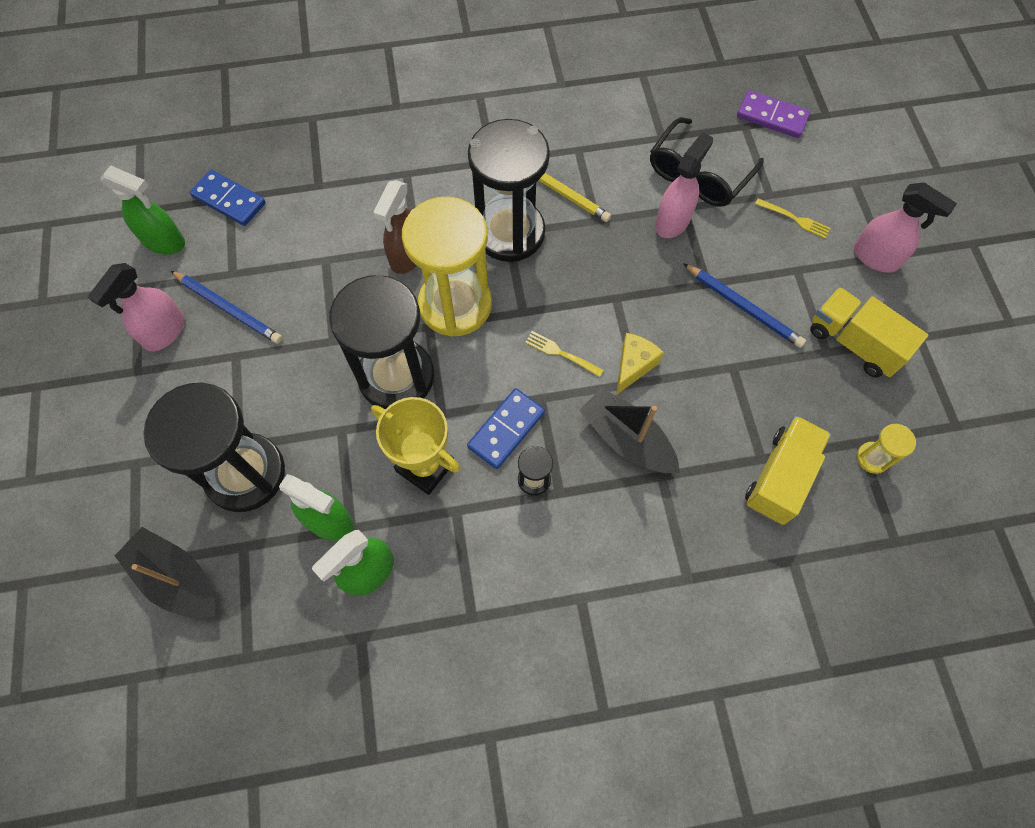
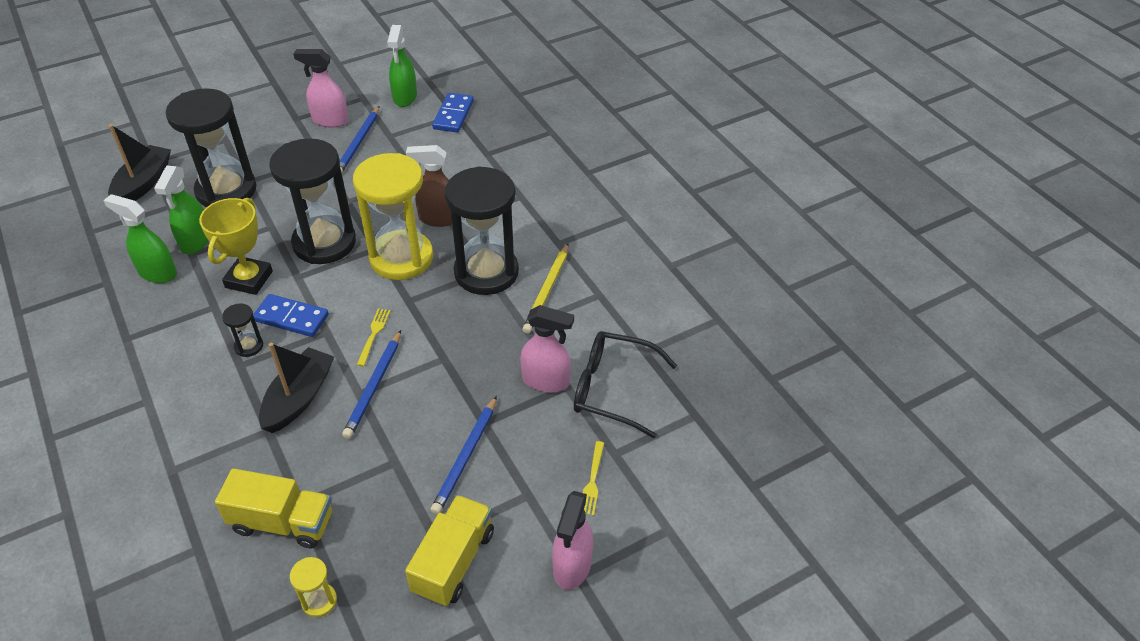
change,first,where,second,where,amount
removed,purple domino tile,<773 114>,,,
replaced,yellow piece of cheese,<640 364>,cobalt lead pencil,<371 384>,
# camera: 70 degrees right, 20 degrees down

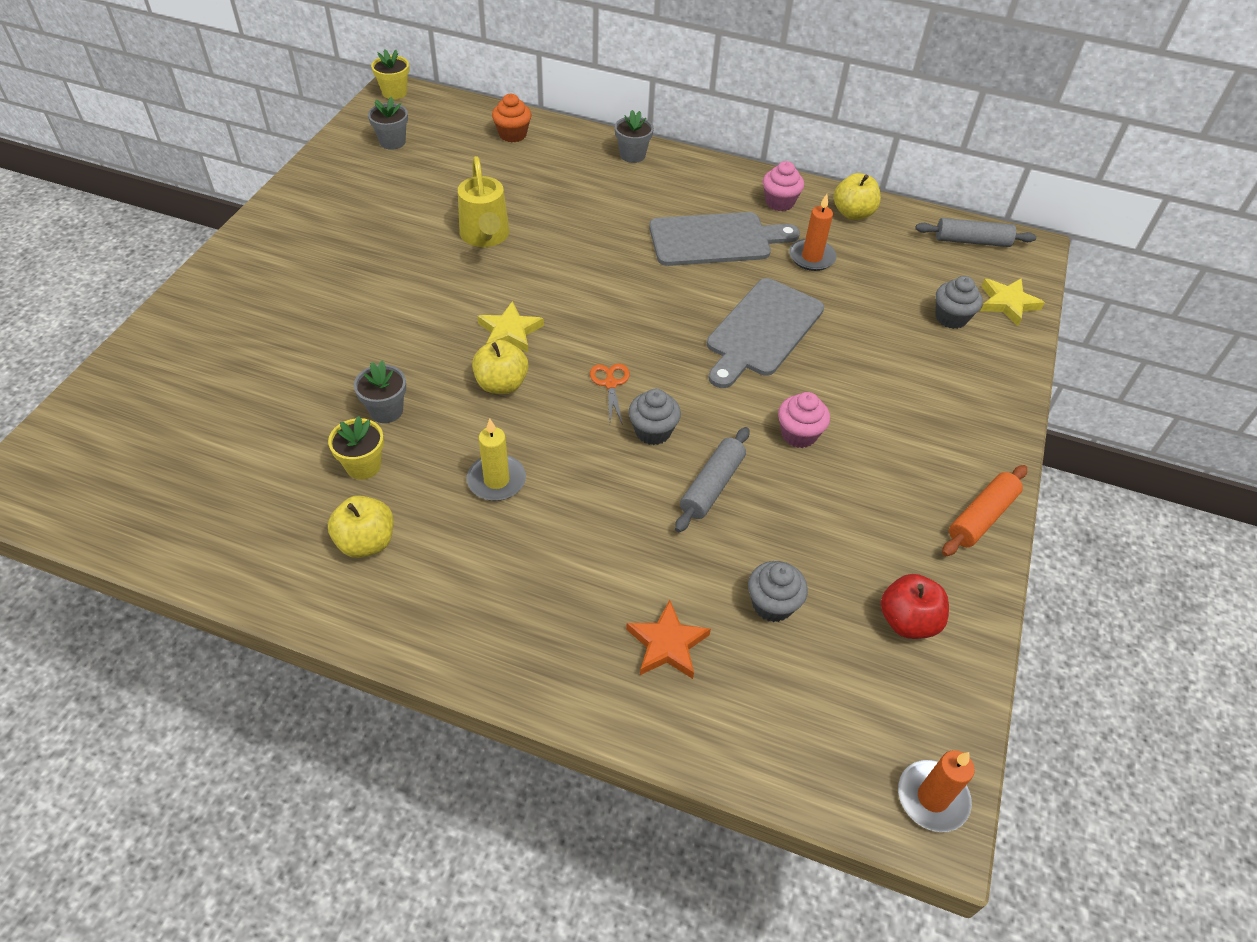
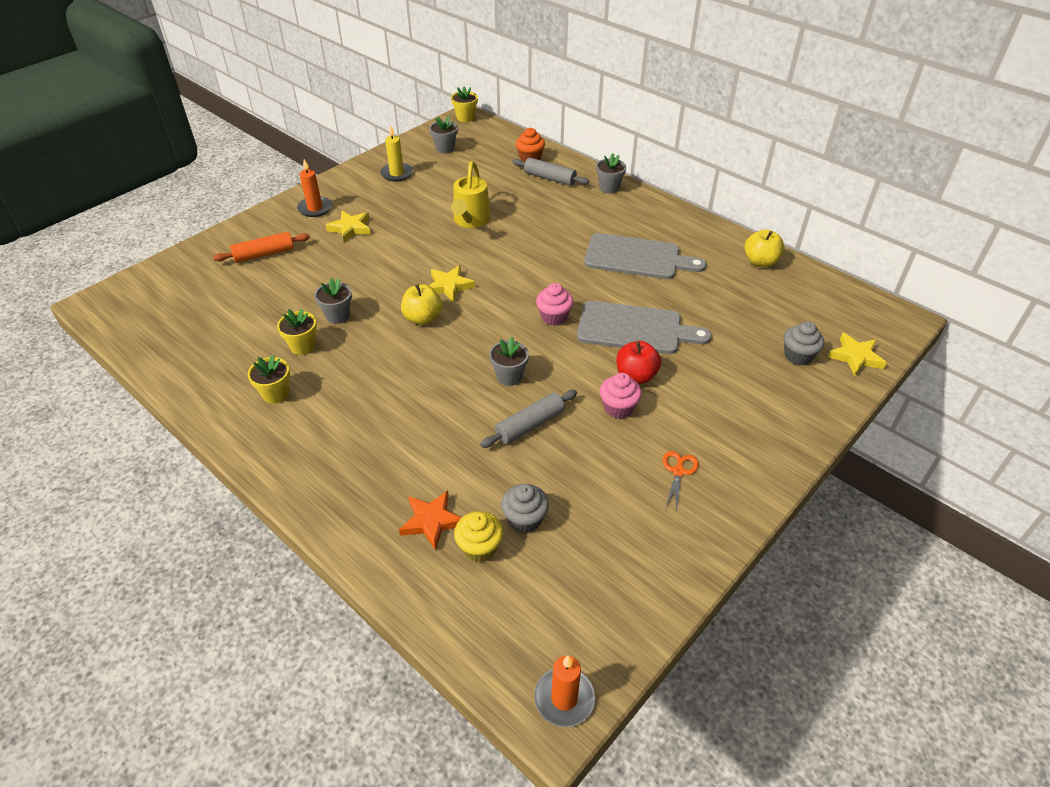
change,first,where,second,where,amount
added,,,yellow star,<348 226>,
added,,,yellow cupcake,<478 536>,
moved,yellow wax candle,<496 460>,,<396 153>,
moved,bright orange shears,<610 394>,,<681 481>,
moved,rose-pink cupcake,<783 186>,,<554 304>,
moved,bright orange wax candle,<813 232>,,<314 188>,
moved,red apple,<915 606>,,<639 362>,
moved,grey pastry roller,<976 232>,,<550 171>,
moved,bright orange pastry roller,<984 510>,,<261 247>,
replaced,yellow apple,<361 526>,yellow flower pot,<269 379>,
replaced,grey cupcake,<655 417>,grey flower pot,<509 361>,
turned,grey bread board,<765 333>,,<644 327>,135 degrees counterclockwise
# camera: 25 degrees right, 5 degrees down

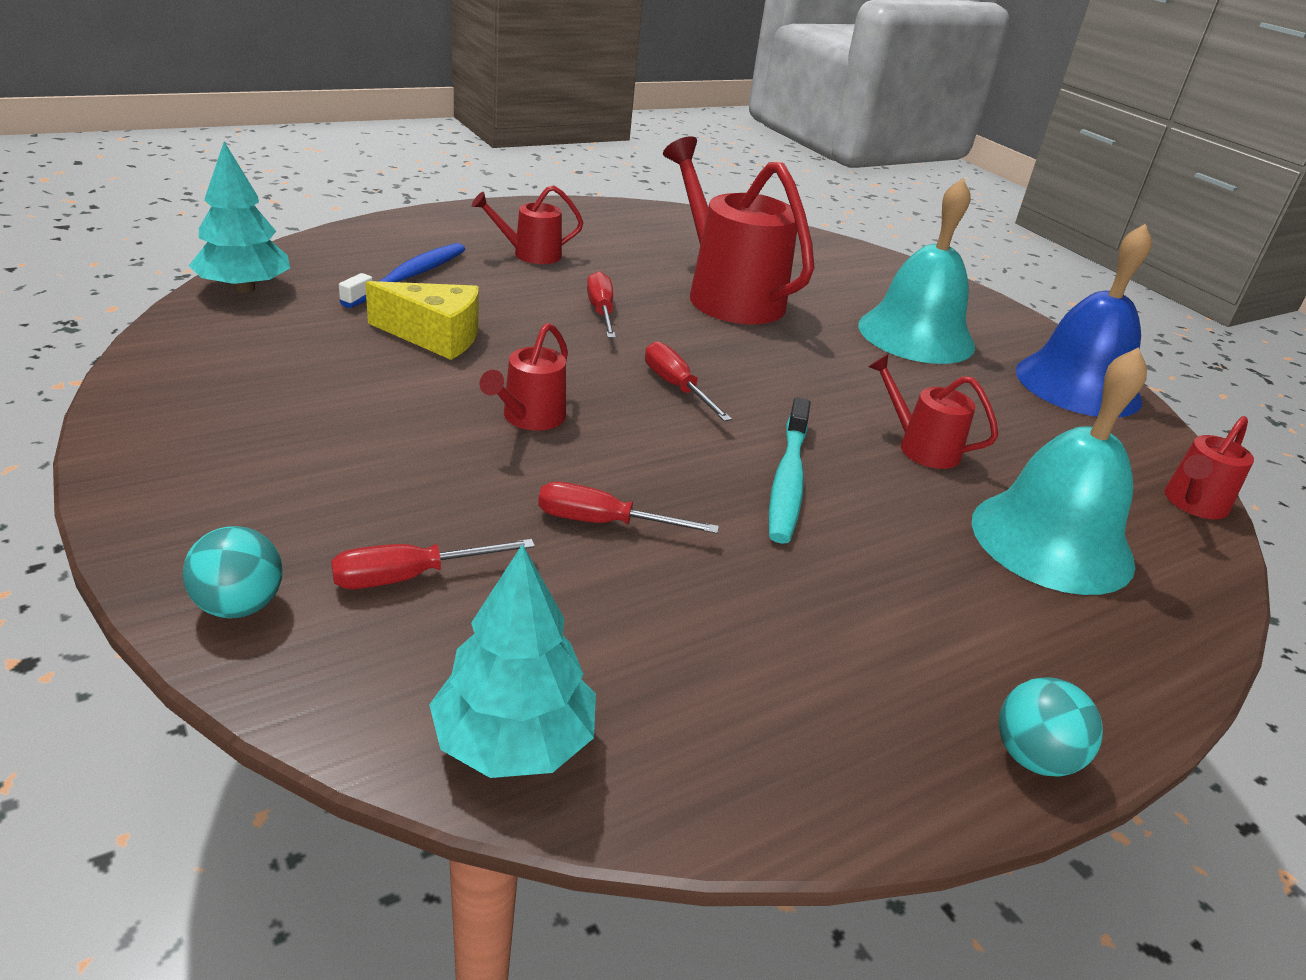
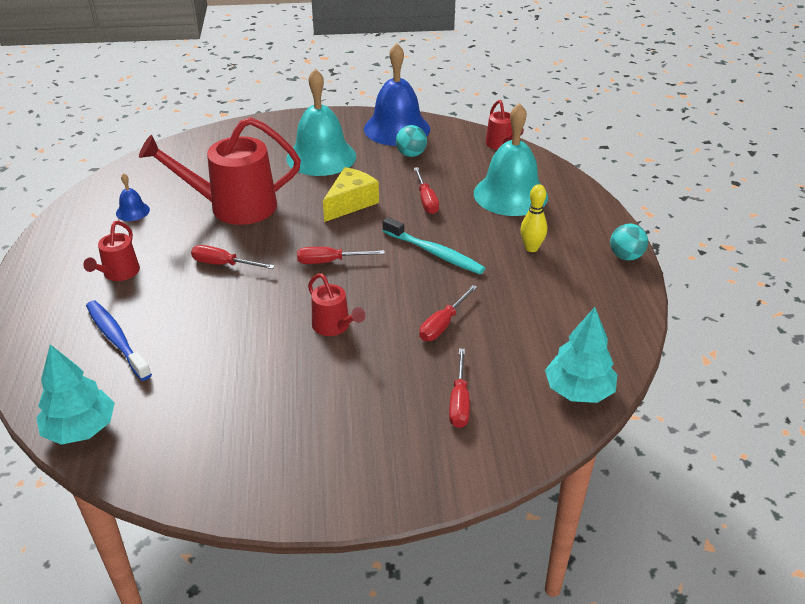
change,first,where,second,where,amount
added,,,cobalt hand bell,<133 197>,
added,,,yellow bowling pin,<533 218>,
moved,aqua play ball,<232 572>,,<411 141>,
moved,yellow piece of cheese,<422 320>,,<351 194>,
replaced,red sprinkling can,<933 411>,red flat screwdriver,<426 190>,
# camera: 60 degrees left, 5 degrees up

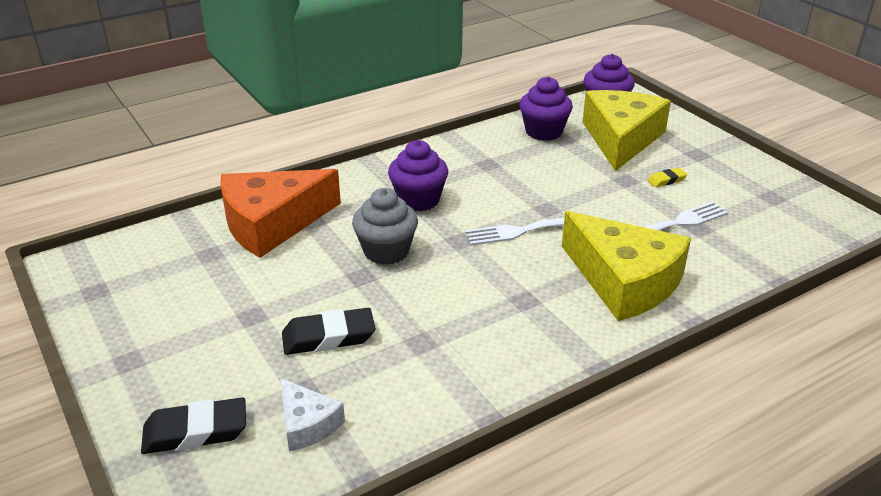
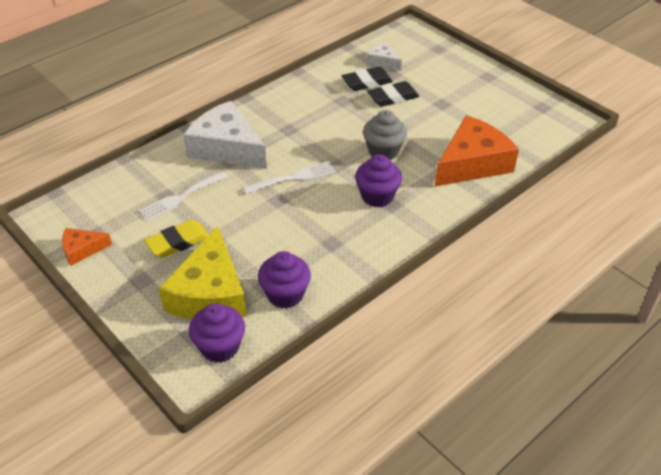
change,first,where,second,where,amount
added,,,bright orange piece of cheese,<87 247>,
moved,jet-black gum eraser,<193 425>,,<367 79>,
recoloured,yellow piece of cheese,<626 266>,white piece of cheese,<225 135>,
resized,yellow gum eraser,<667 177>,,<176 239>,x1.90
# camera: 170 degrees right, 10 degrees up

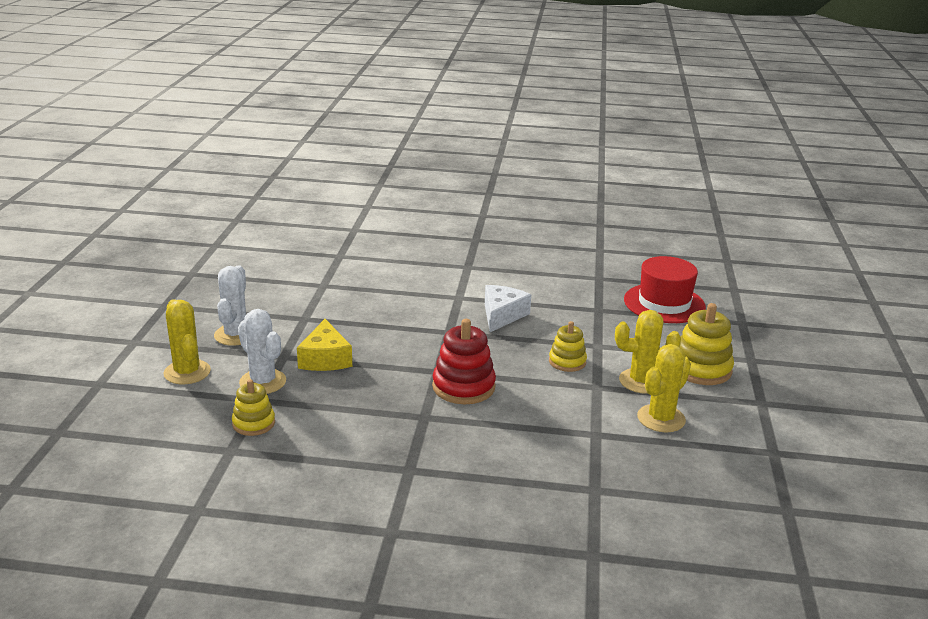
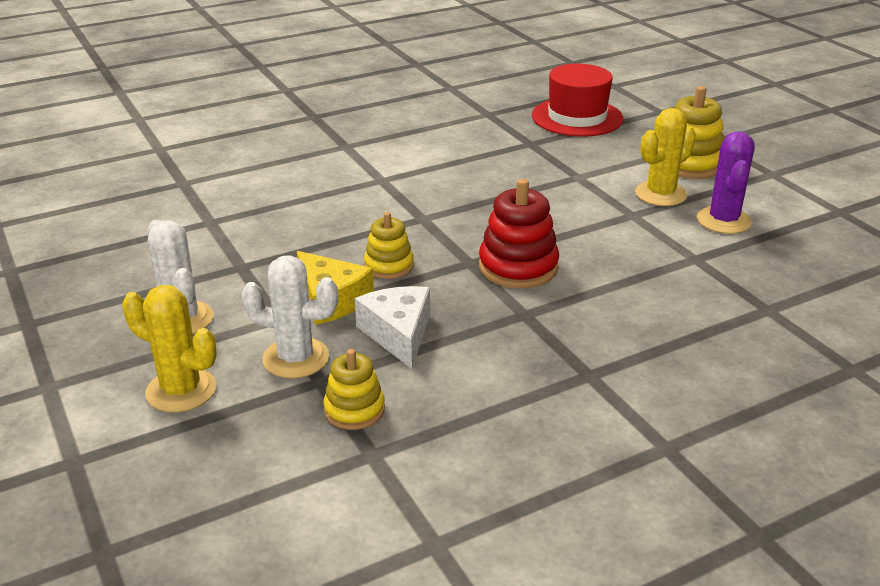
change,first,where,second,where,amount
moved,white piece of cheese,<508 308>,,<392 327>,
moved,yellow stacking rings,<568 346>,,<389 245>,
recoloured,yellow prickly plant,<664 388>,purple prickly plant,<726 182>,
# camera: 35 degrees left, 5 degrees up

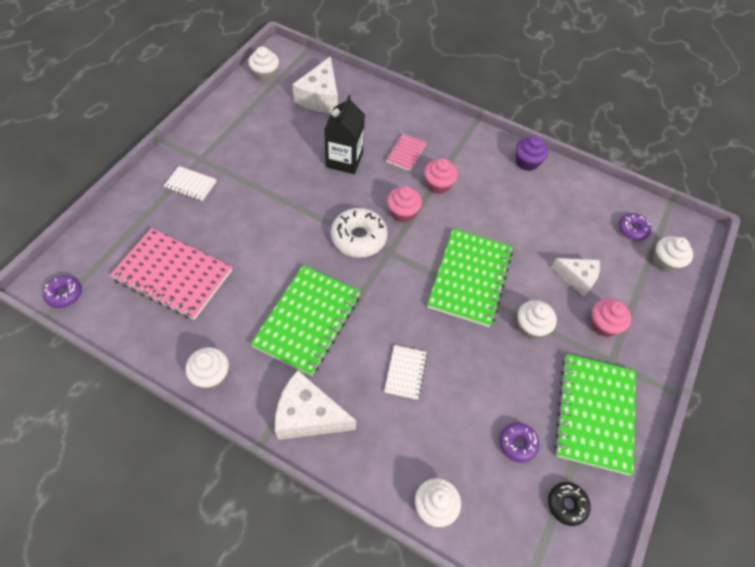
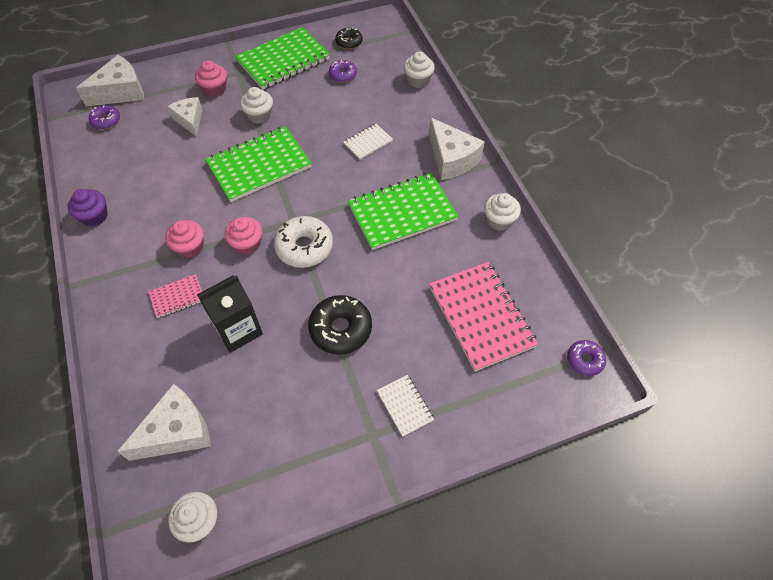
change,first,where,second,where,amount
added,,,jet-black doughnut,<340 324>,
replaced,white cupcake,<673 254>,white piece of cheese,<110 81>,
# camera: 135 degrees left, 0 degrees up

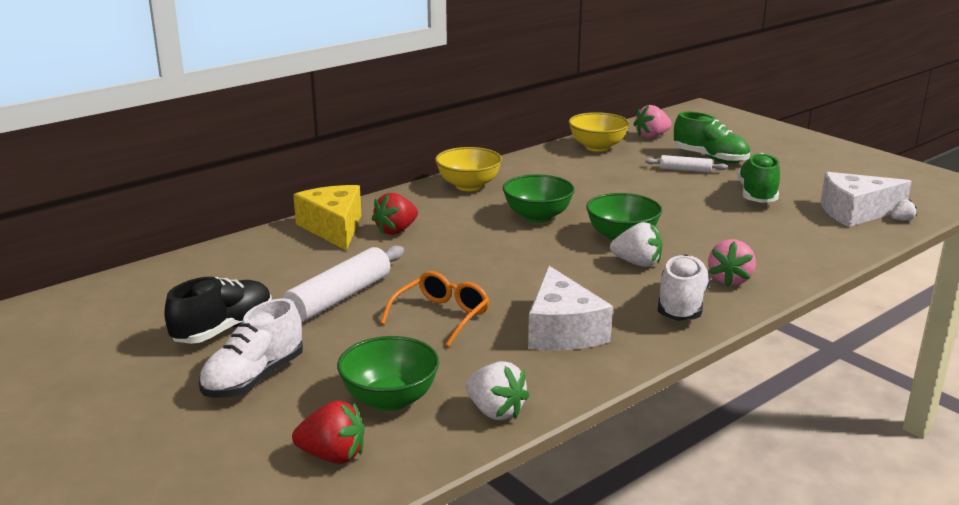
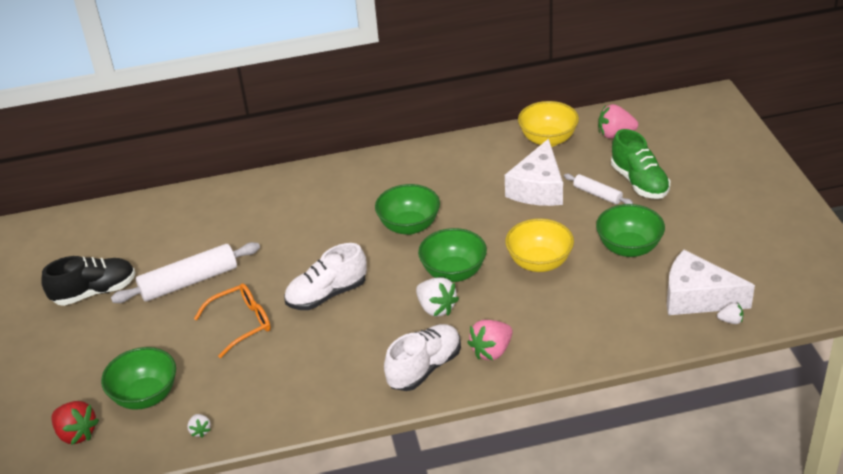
change,first,where,second,where,amount
removed,yellow piece of cheese,<327 218>,,,
removed,red berry,<395 214>,,,
moved,white shoe,<251 348>,,<325 276>,
moved,yellow serving bowl,<468 169>,,<539 245>,
moved,white piece of cheese,<570 308>,,<534 172>,
replaced,green shoe,<758 178>,green serving bowl,<630 230>,
resized,white berry,<497 390>,,<199 426>,x0.53
# camera: 30 degrees right, 15 degrees up

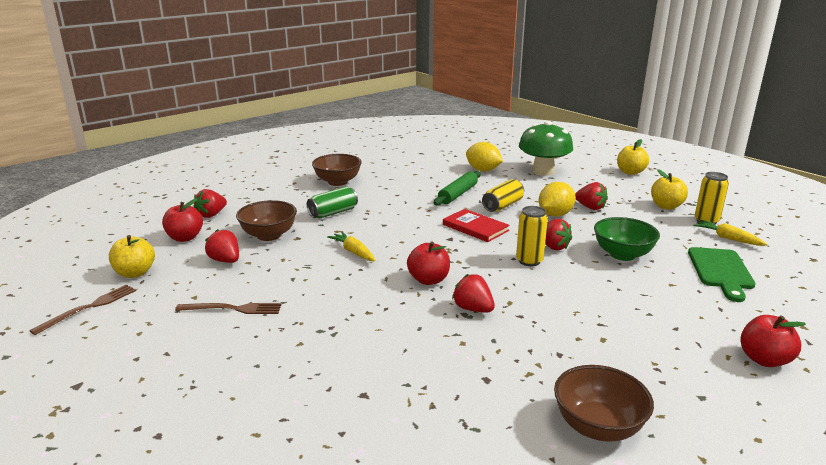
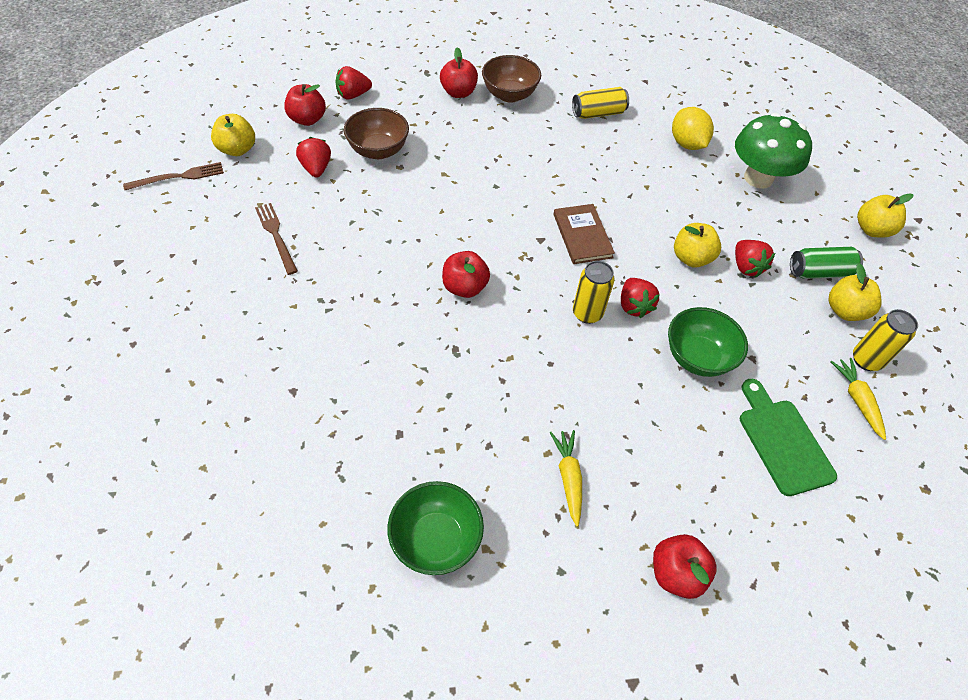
change,first,where,second,where,amount
removed,green pastry roller,<457 188>,,,
removed,red berry,<473 293>,,,
added,,,red apple,<459 72>,
moved,green can,<332 202>,,<826 263>,
moved,yellow toy carrot,<351 246>,,<566 478>,
moved,yellow can,<503 195>,,<600 103>,
replaced,yellow toy lemon,<557 199>,yellow apple,<697 245>,
recoloured,red hardback,<476 225>,brown hardback,<584 234>,
recoloured,brown serving bowl,<604 403>,green serving bowl,<435 528>,
turned,brown dinner fork,<228 308>,,<276 239>,150 degrees counterclockwise
turned,green bread board,<721 274>,,<788 437>,120 degrees clockwise
# camera: 30 degrees right, 30 degrees up

